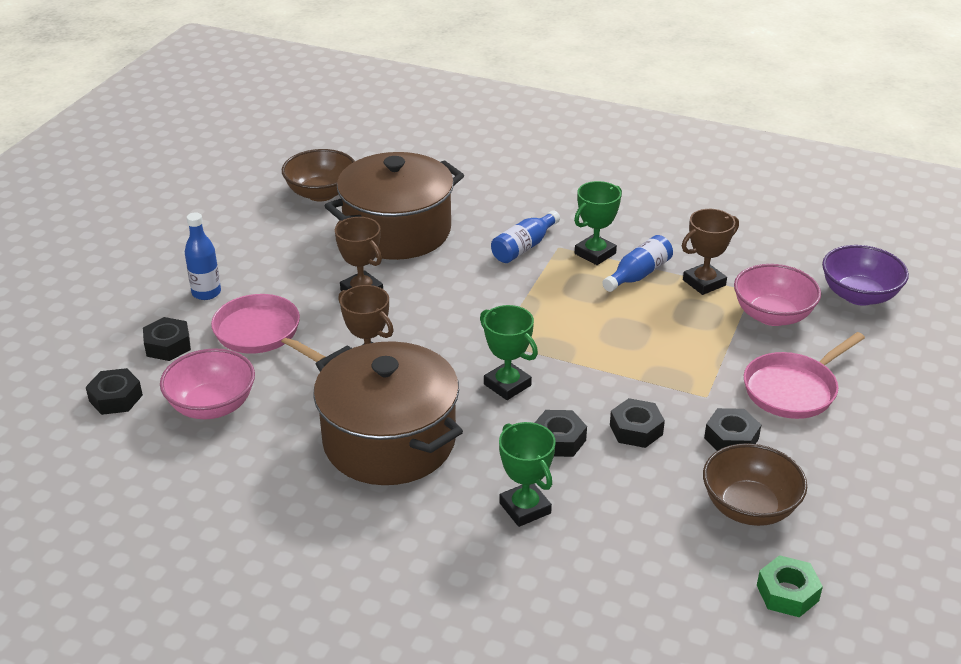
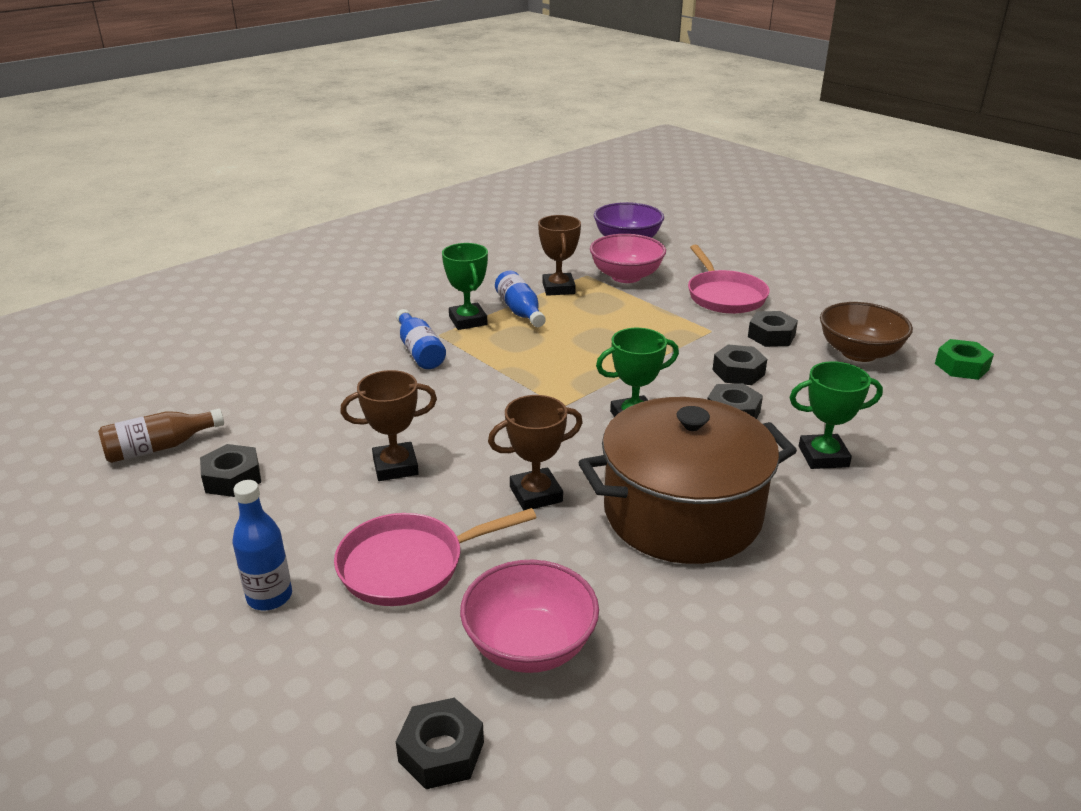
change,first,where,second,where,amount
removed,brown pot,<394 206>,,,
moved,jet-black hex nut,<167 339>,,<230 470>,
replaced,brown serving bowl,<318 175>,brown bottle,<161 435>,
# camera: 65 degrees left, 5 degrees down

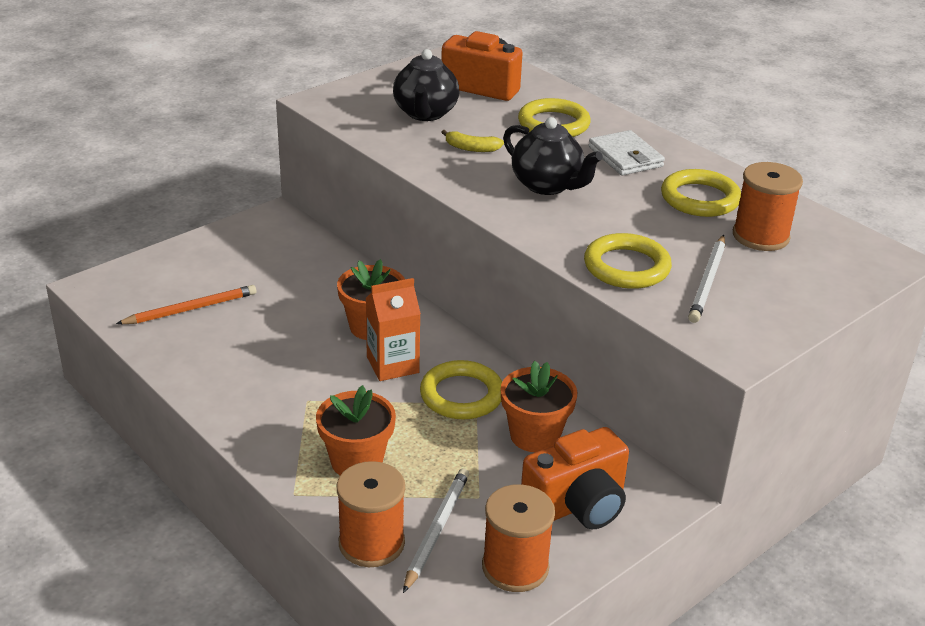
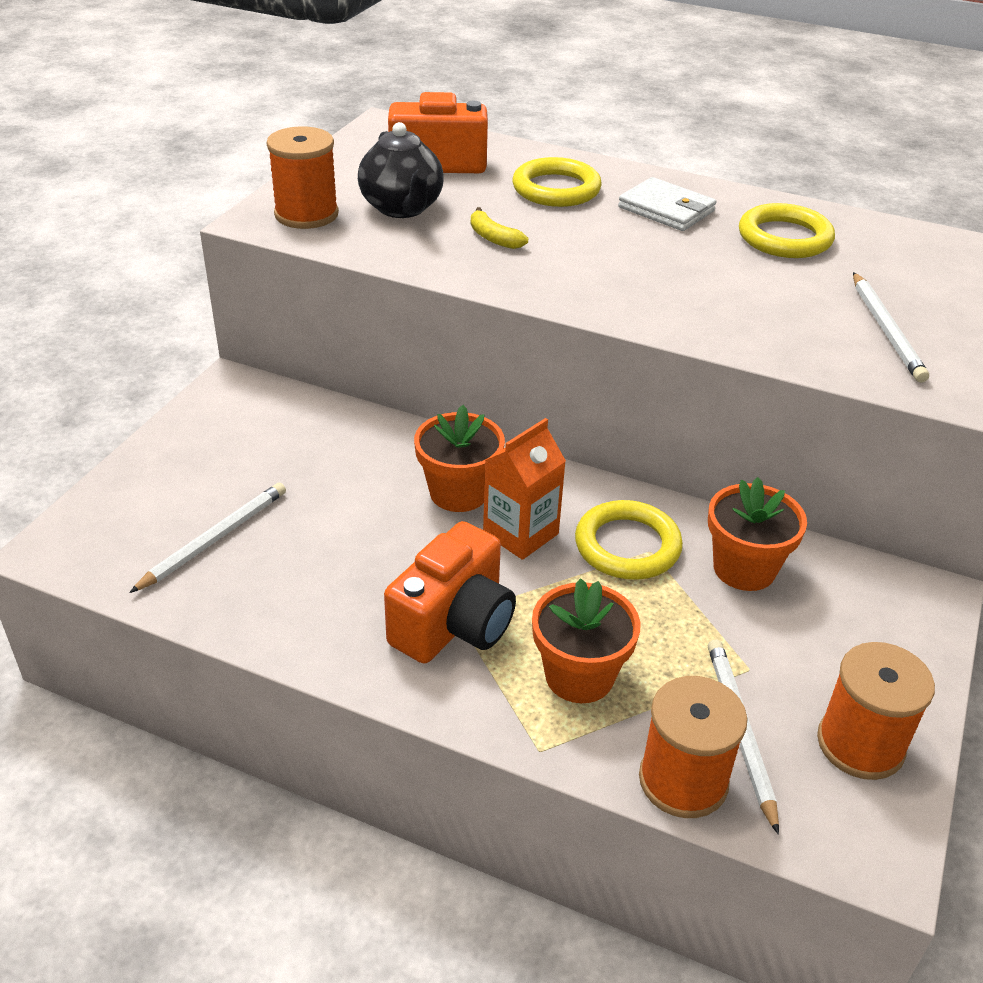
change,first,where,second,where,amount
removed,jet-black teapot,<553 156>,,,
removed,yellow hoop,<628 261>,,,
moved,bright orange camera,<575 478>,,<450 592>,
moved,bright orange bobbin,<768 206>,,<303 177>,
recoloured,bright orange lead pencil,<186 304>,white lead pencil,<207 537>,
turned,yellow banana,<472 141>,,<499 228>,60 degrees clockwise
# camera: 25 degrees left, 5 degrees up

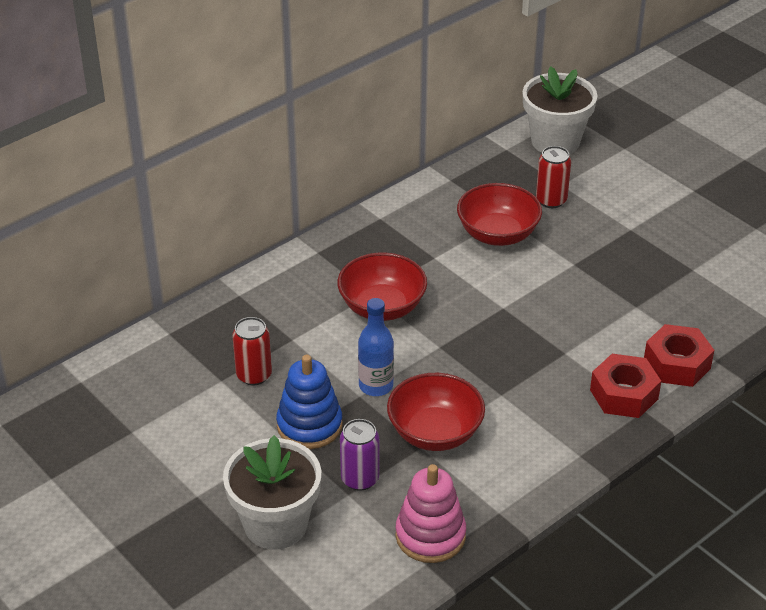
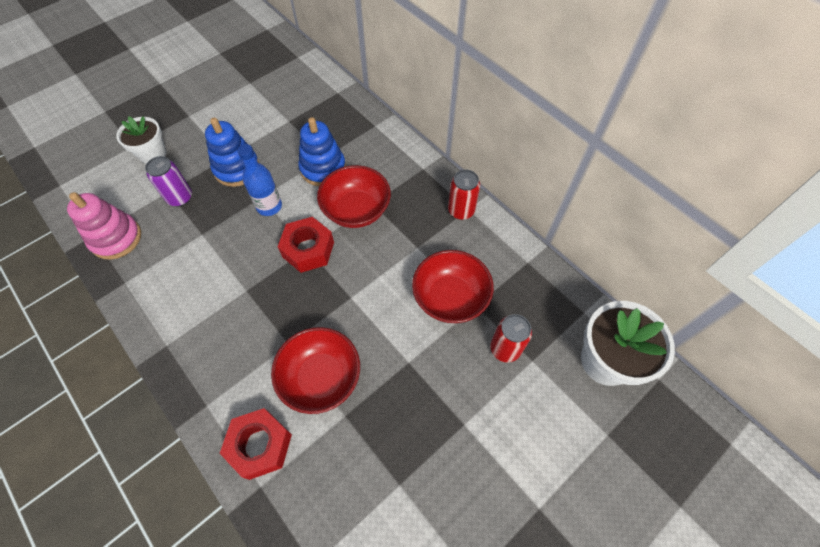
change,first,where,second,where,amount
added,,,cobalt stacking rings,<322 151>,
moved,red can,<252 351>,,<464 195>,
moved,red serving bowl,<436 412>,,<315 370>,
moved,red hex nut,<625 386>,,<306 245>,
resized,white flower pot,<272 492>,,<141 140>,x0.64
# camera: 90 degrees right, 20 degrees up

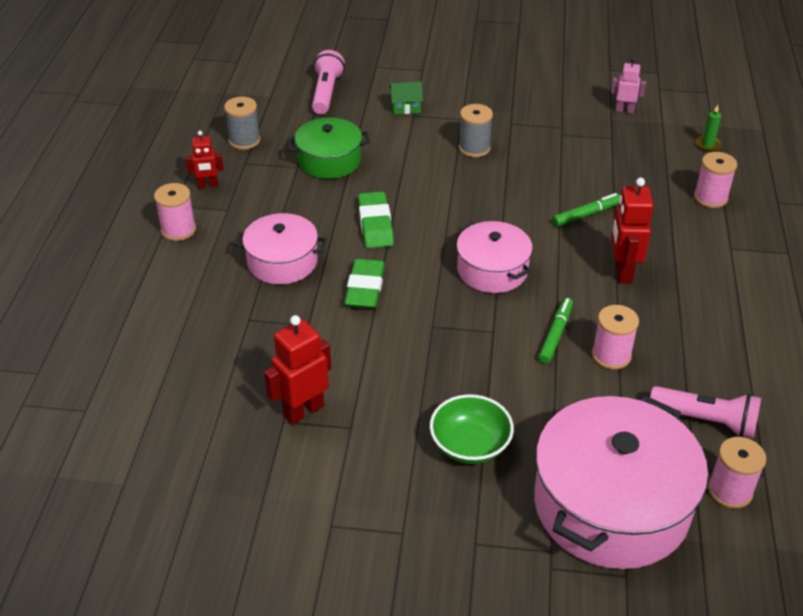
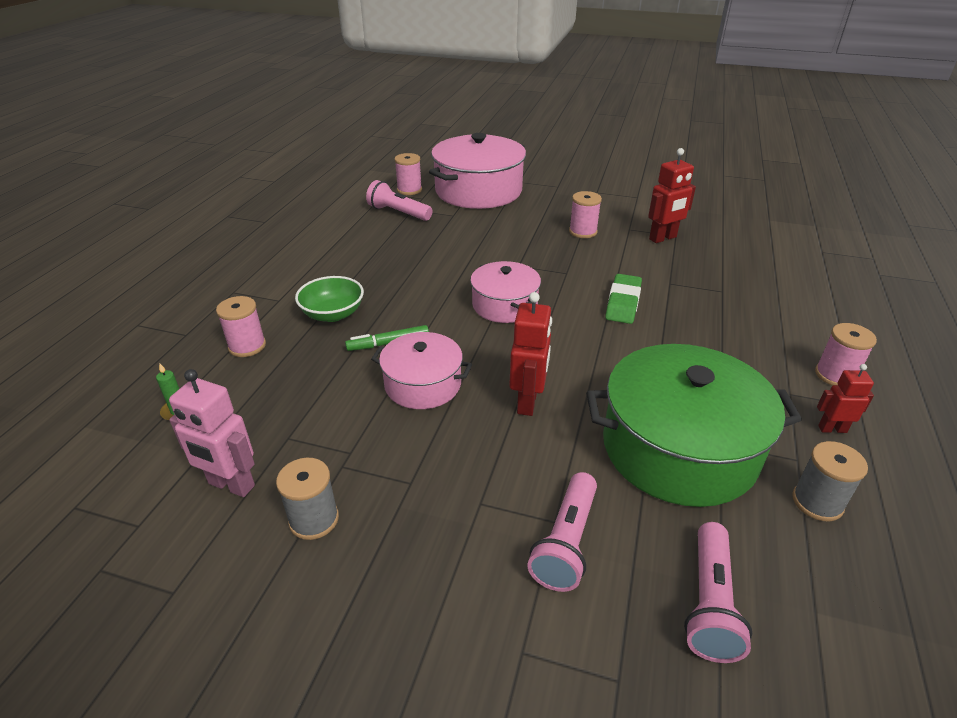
change,first,where,second,where,amount
removed,green gum eraser,<376 220>,,,
removed,green marker pen,<555 331>,,,
moved,rose-pink pot,<280 248>,,<421 370>,
moved,green serving bowl,<472 429>,,<329 299>,
moved,grey bobbin,<476 130>,,<307 499>,
moved,rose-pink bobbin,<615 337>,,<585 214>,
moved,red toy robot,<632 230>,,<530 354>,
replaced,green house,<406 97>,rose-pink flashlight,<562 532>,
resized,green pot,<328 148>,,<694 425>,x1.77
resized,rose-pink toy robot,<628 85>,,<212 433>,x1.62
# camera: 170 degrees left, 5 degrees down

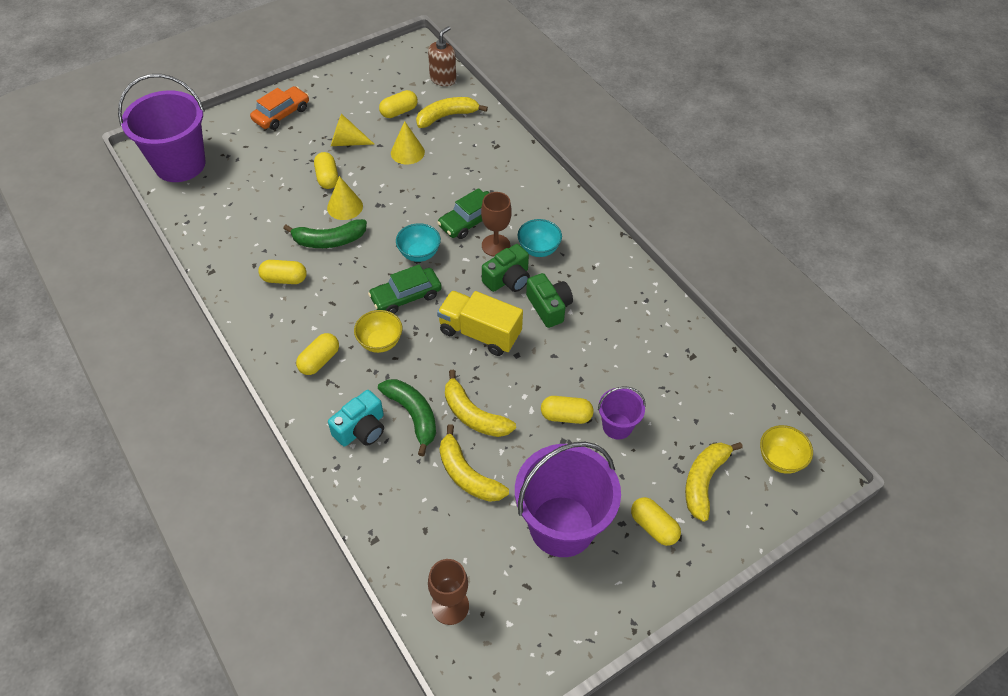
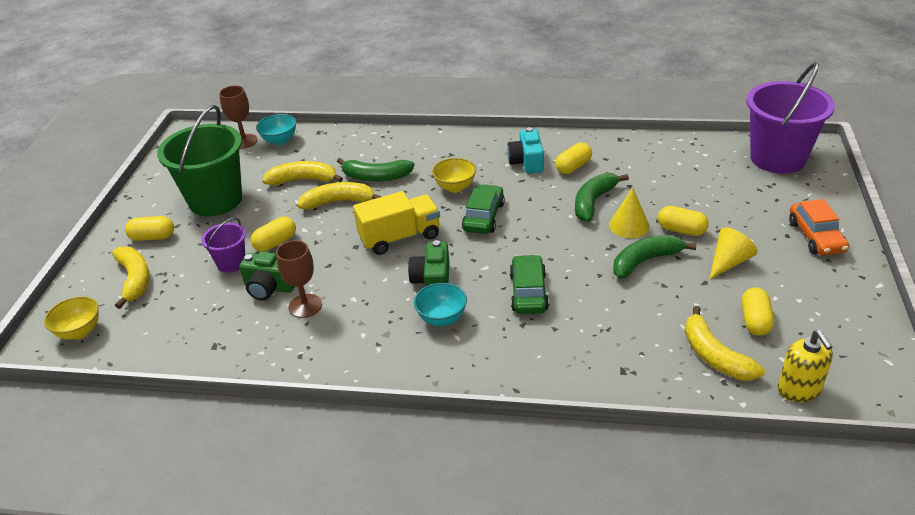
change,first,where,second,where,amount
removed,yellow capsule,<317 354>,,,
removed,yellow cone,<408 142>,,,
added,,,green banana,<655 257>,
moved,aqua camera,<356 418>,,<525 150>,
moved,aqua serving bowl,<418 242>,,<276 129>,
moved,brown chalice,<496 224>,,<299 279>,
moved,green camera,<549 300>,,<266 276>,
recoloured,brown soap dispenser,<442 56>,yellow soap dispenser,<805 366>,
recoloured,purple sand bucket,<568 499>,green sand bucket,<199 160>,
turned,yellow banana,<452 112>,,<725 343>,135 degrees clockwise
# camera: 135 degrees right, 15 degrees down

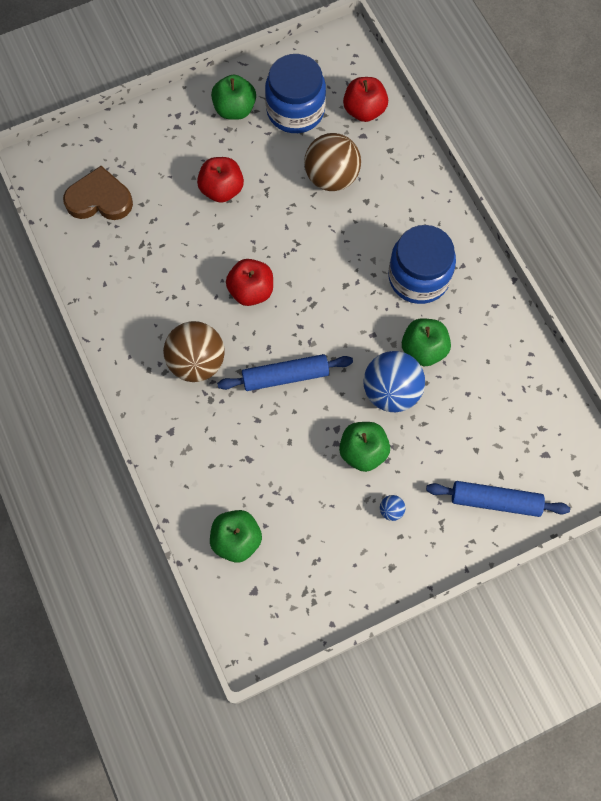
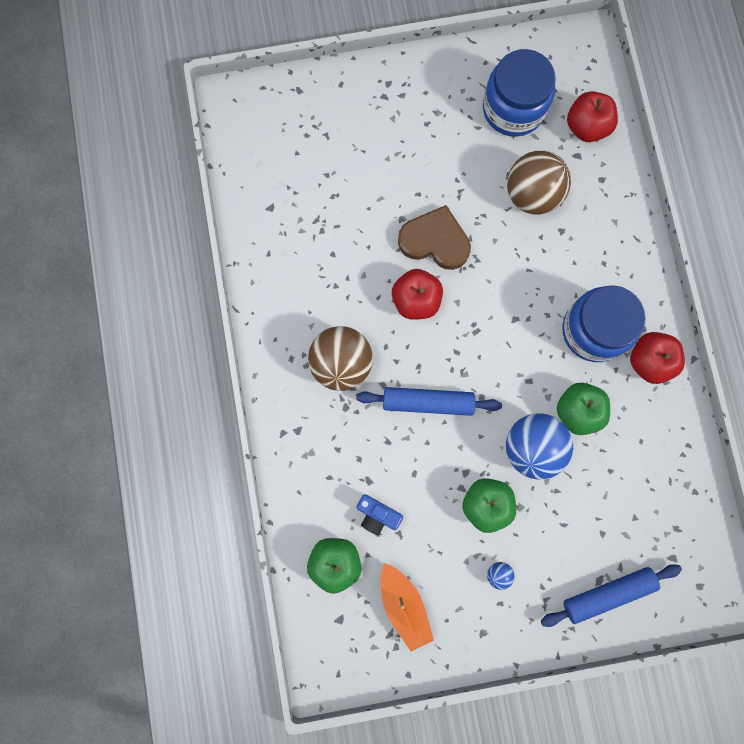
change,first,where,second,where,amount
removed,green apple,<233 97>,,,
added,,,cobalt camera,<379 514>,
added,,,bright orange sailboat,<407 607>,
moved,brown love heart,<98 193>,,<434 237>,
moved,red apple,<220 180>,,<657 358>,
turned,cobalt pastry roller,<498 499>,,<611 595>,45 degrees counterclockwise
# camera: 15 degrees right, 10 degrees up

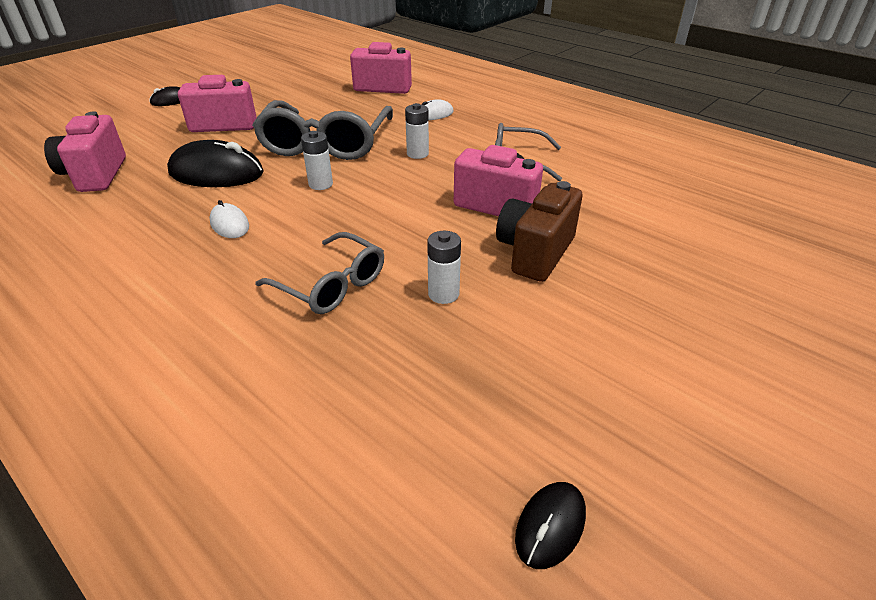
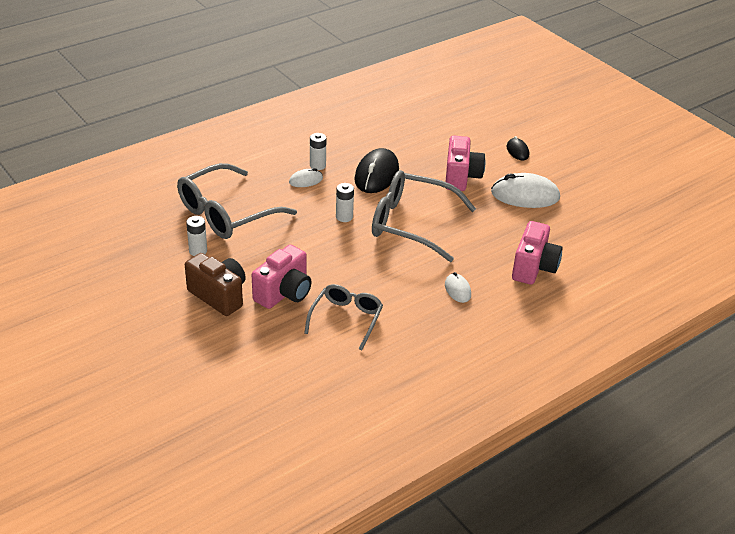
change,first,where,second,where,amount
removed,rose-pink camera,<85 151>,,,
removed,jet-black mouse,<550 525>,,,
added,,,white mouse,<525 190>,
moved,white AA battery,<417 131>,,<318 151>,
resized,grey spectacles,<319 273>,,<237 201>,x1.65
# camera: 100 degrees right, 0 degrees up

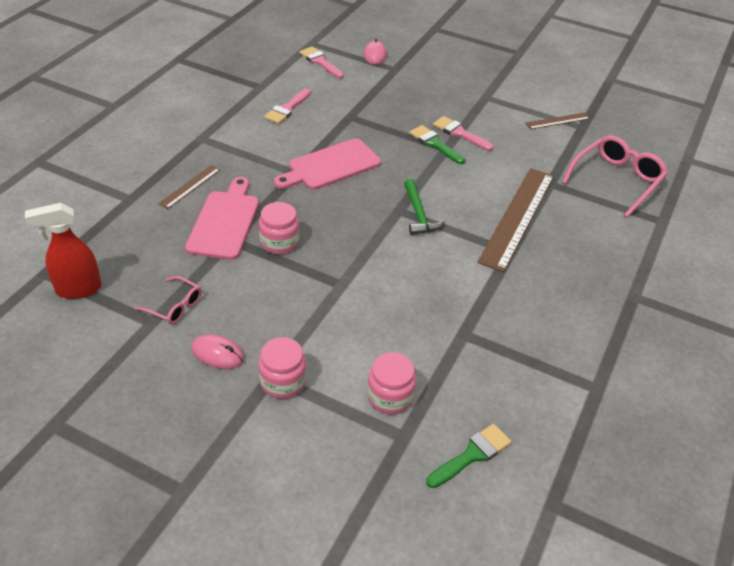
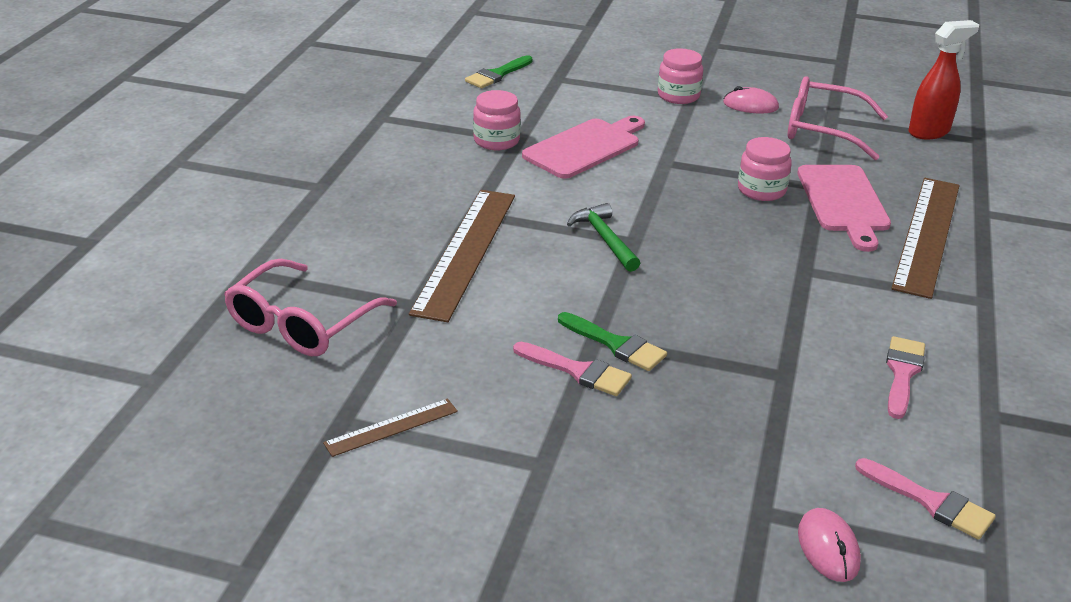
change,first,where,second,where,amount
moved,rose-pink bread board,<327 164>,,<583 147>,
moved,rose-pink jam jar,<391 383>,,<497 120>,
resized,rose-pink spectacles,<168 300>,,<838 118>,x1.81
resized,brown measuring stick,<189 187>,,<925 238>,x2.09
# camera: 170 degrees right, 10 degrees down

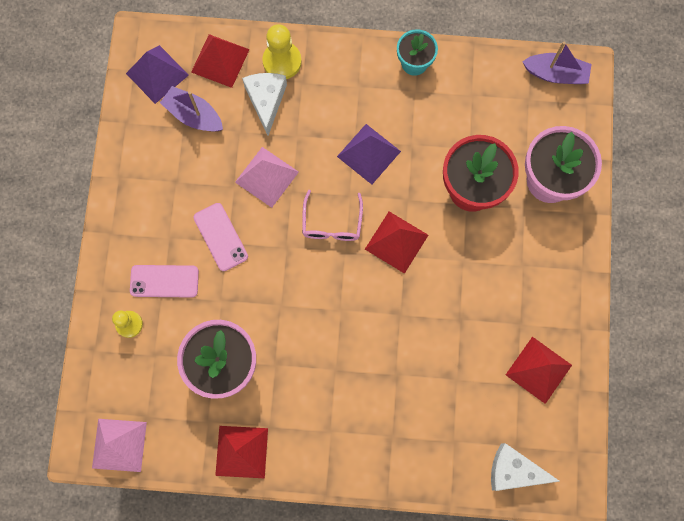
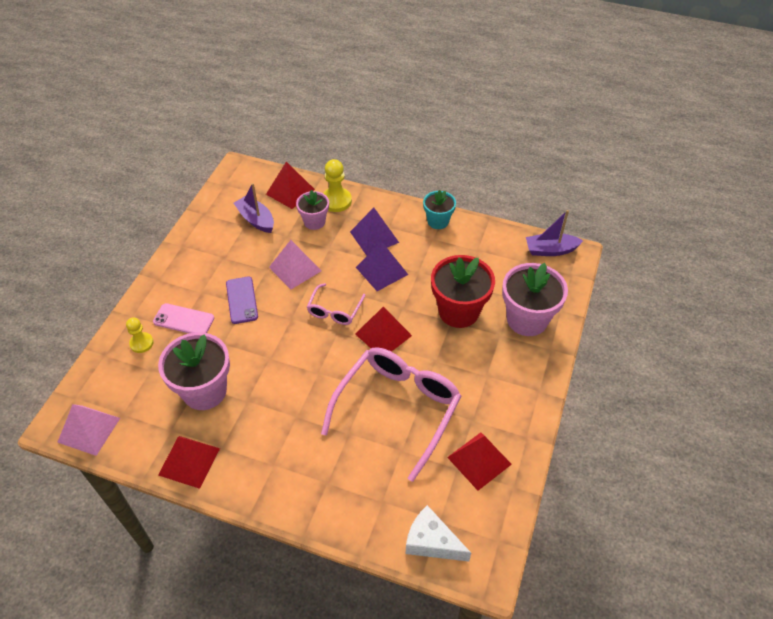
change,first,where,second,where,amount
added,,,rose-pink spectacles,<391 414>,
moved,purple pyramid shape,<157 74>,,<374 232>,
replaced,white piece of cheese,<264 104>,rose-pink flower pot,<312 210>,
recoloured,rose-pink phone,<221 237>,purple phone,<242 300>,
turned,purple sailboat,<556 63>,,<554 233>,150 degrees clockwise
# camera: 15 degrees right, 25 degrees down

